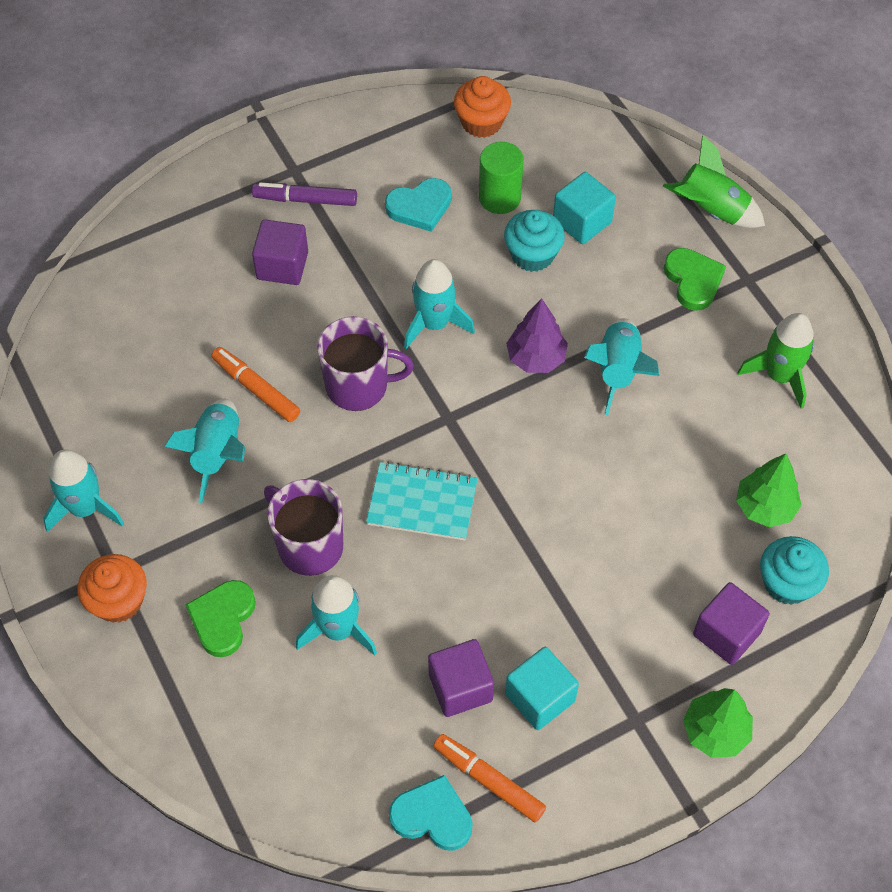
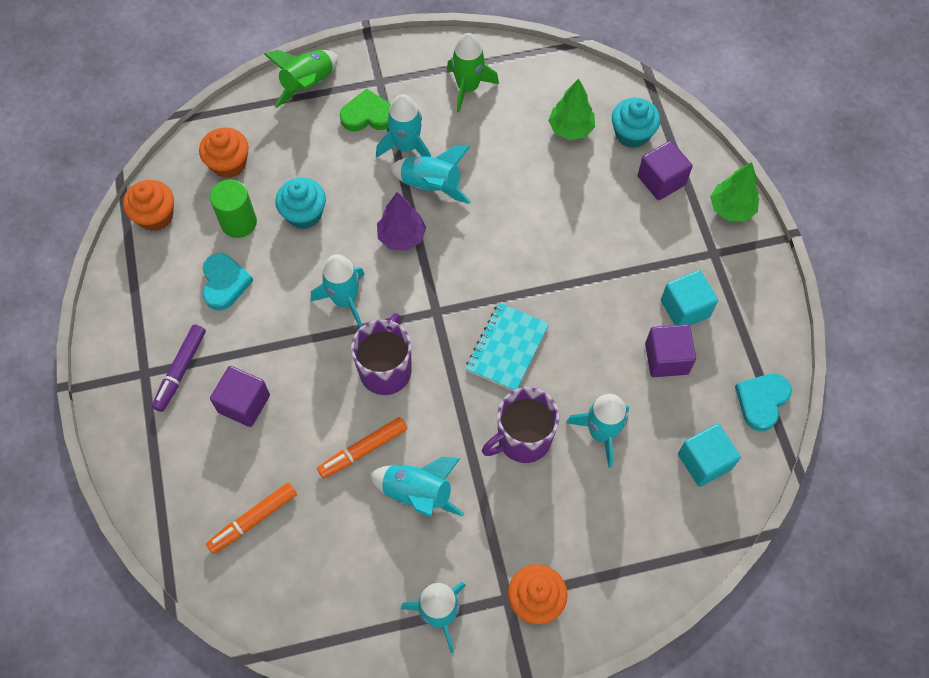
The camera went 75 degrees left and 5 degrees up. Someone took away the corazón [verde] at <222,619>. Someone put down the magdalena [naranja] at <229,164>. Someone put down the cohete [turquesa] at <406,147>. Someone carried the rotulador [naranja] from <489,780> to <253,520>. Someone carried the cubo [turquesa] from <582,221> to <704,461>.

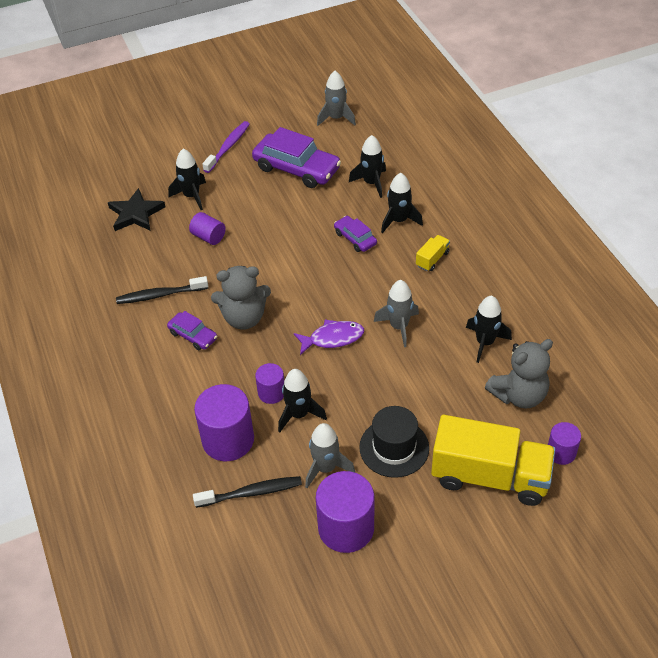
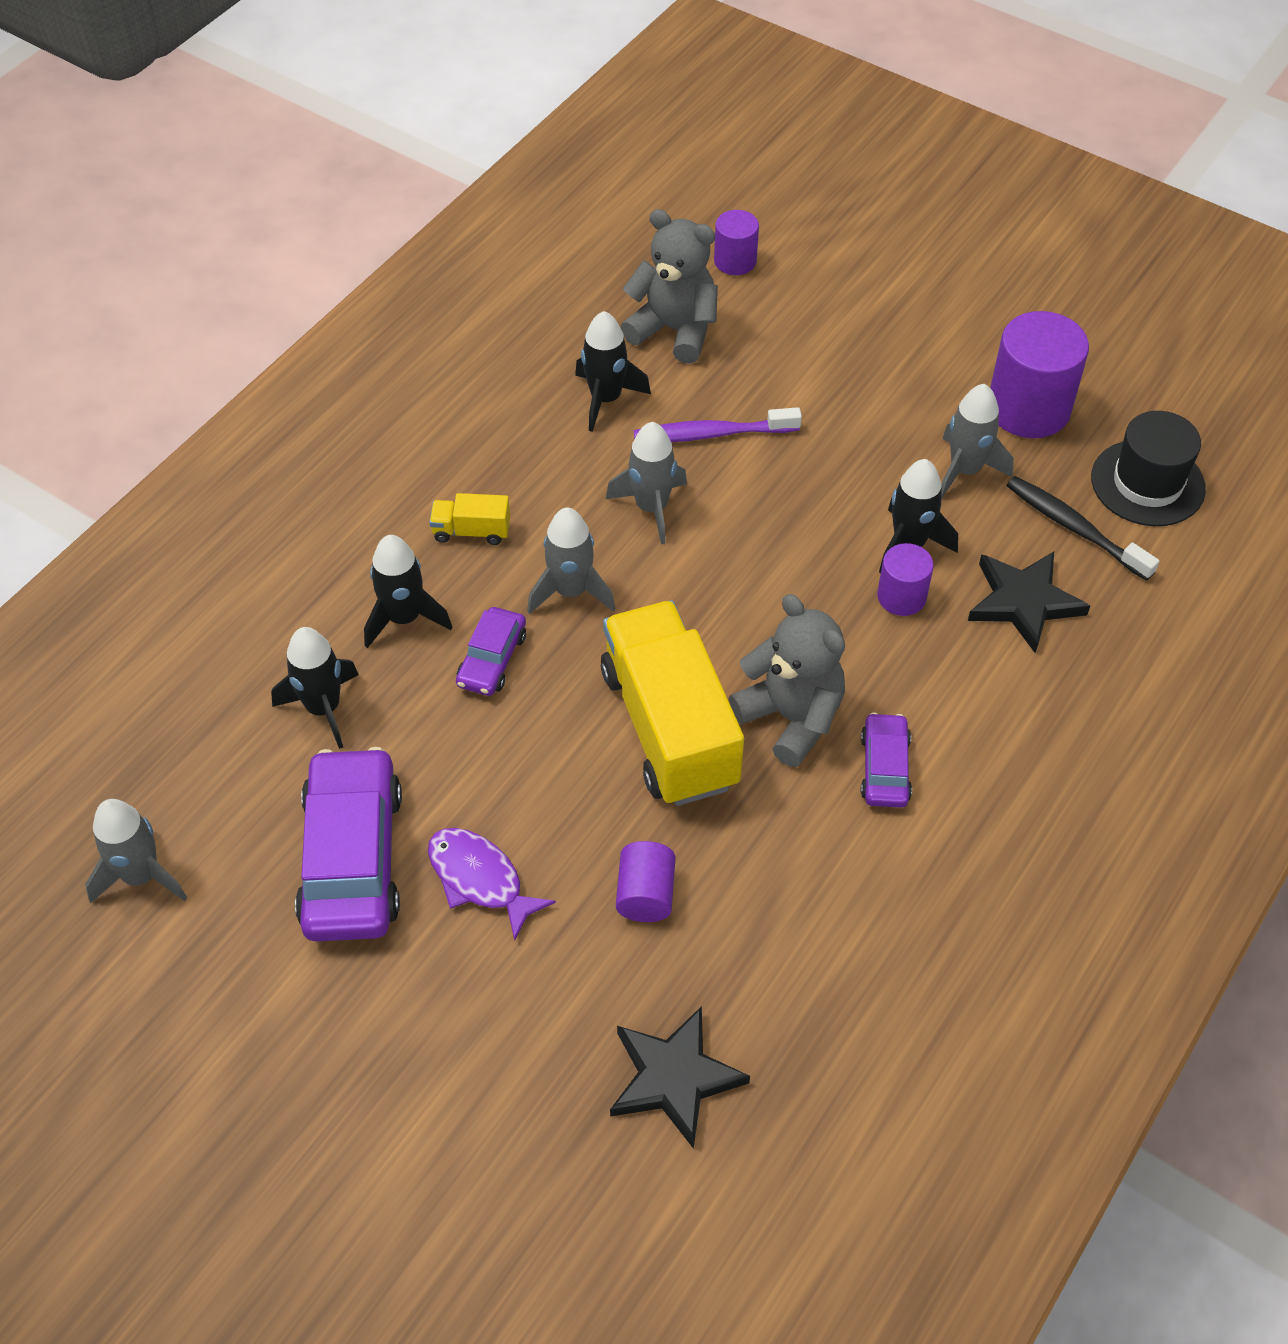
The camera went 125 degrees left and 5 degrees up. Someone took away the cepillo de dientes [negro] at <160,295>. Someone took away the cohete [negro] at <191,196>. Someone put down the cohete [gris] at <571,591>. Someone carried the cepillo de dientes [morado] from <228,147> to <711,434>. Someone carried the pez [morado] from <332,338> to <480,879>. Someone carried the sombrero [negro] from <394,448> to <1147,483>. Someone carried the camión [amarillo] from <490,476> to <669,727>. Someone swapped the cilindro [morado] at <228,440> for the estrella [negro] at <1023,602>.

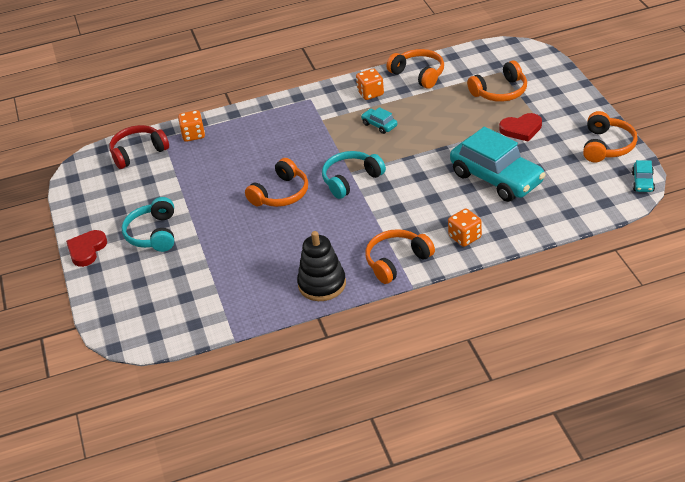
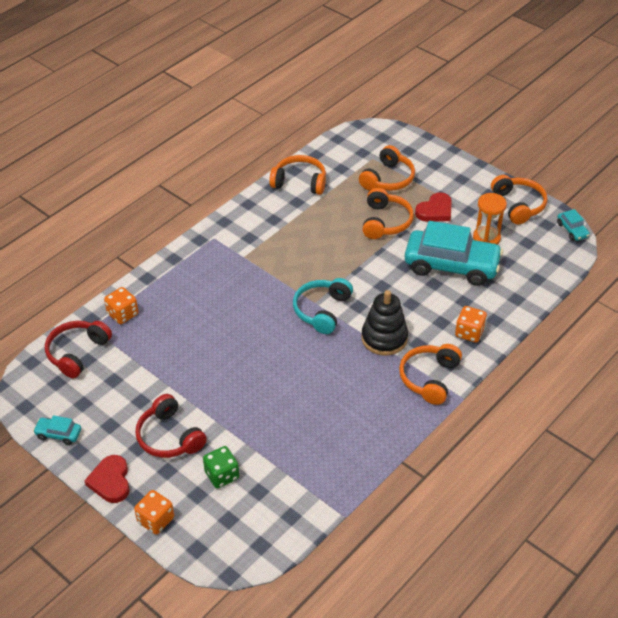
The camera went 35 degrees left and 5 degrees up. Someone put down the dado [verde] at <222,475>. Someone put down the reloj de arena [naranja] at <486,238>. Someone carried the auriculares [naranja] from <281,194> to <385,222>. Someone carried the juguete apilable [negro] from <322,284> to <384,338>. Someone carried the dado [naranja] from <370,93> to <155,520>. Someone carried the coche [turquesa] from <379,125> to <58,434>. Someone repainted the auriculares [turquesa] at <153,234>, which became the auriculares [rojo] at <169,437>.

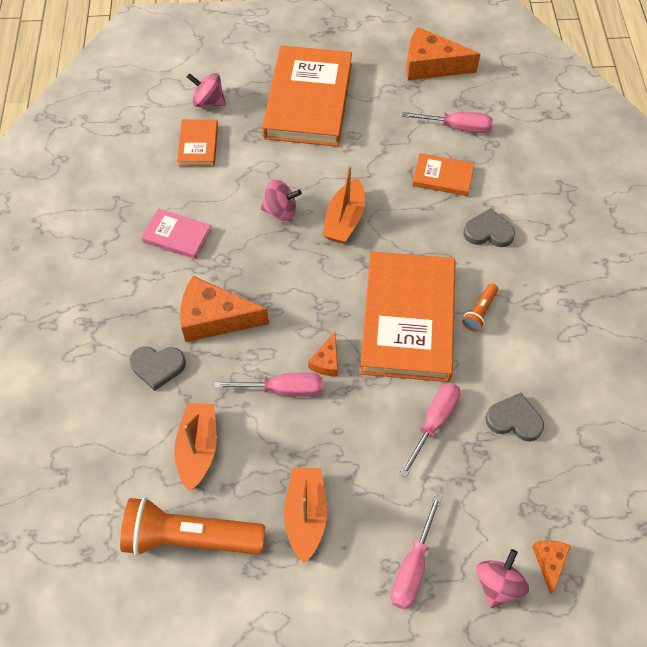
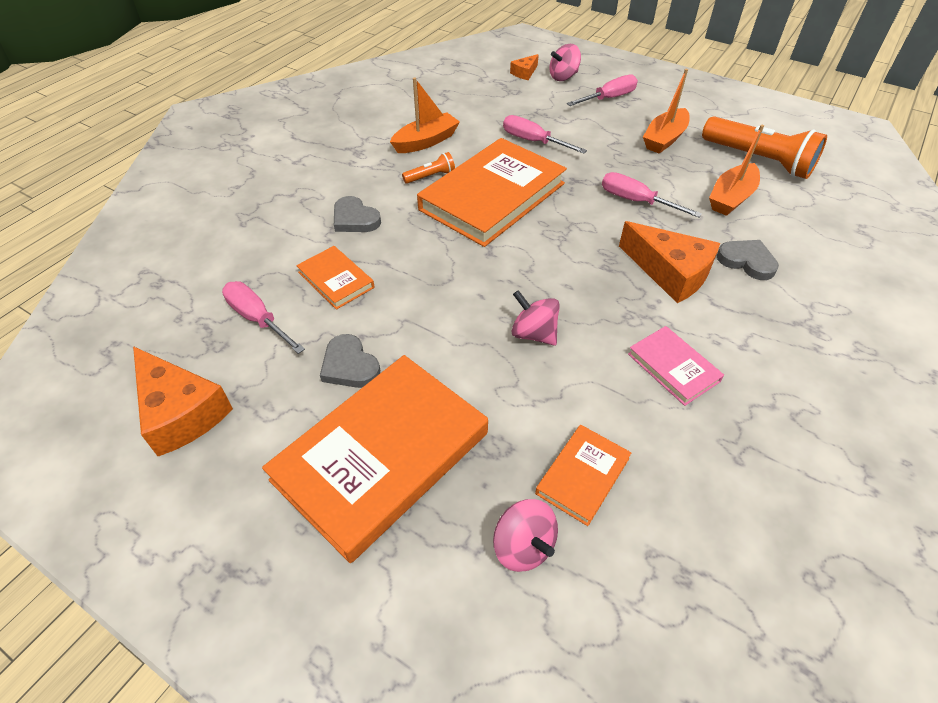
The camera went 145 degrees left and 10 degrees down. Someone took away the queso [naranja] at <326,361>. Someone carried the barco [naranja] from <344,220> to <426,141>. Someone carried the corazón [gris] from <514,420> to <349,366>. Someone rotated the destornillador [rosa] at <434,422> by 60 degrees clockwise.

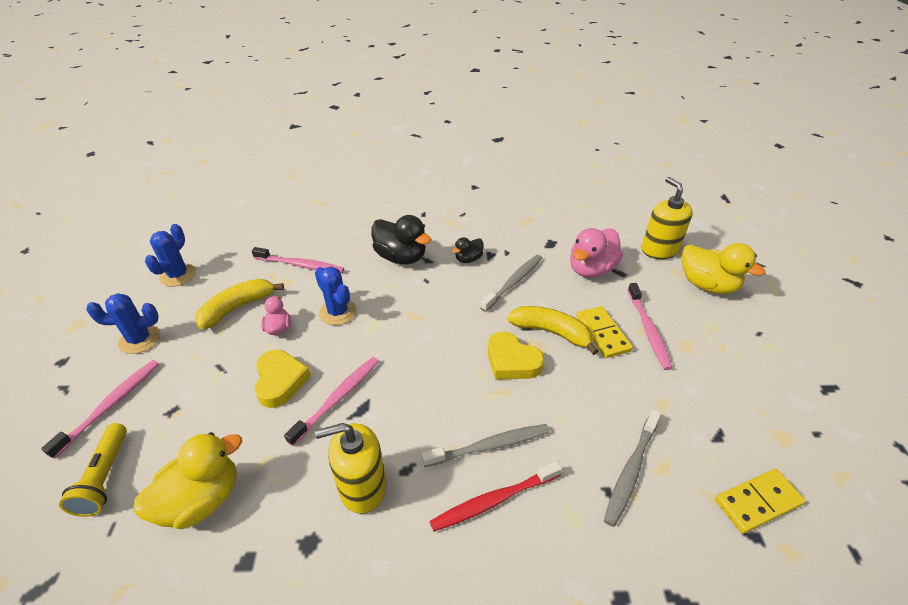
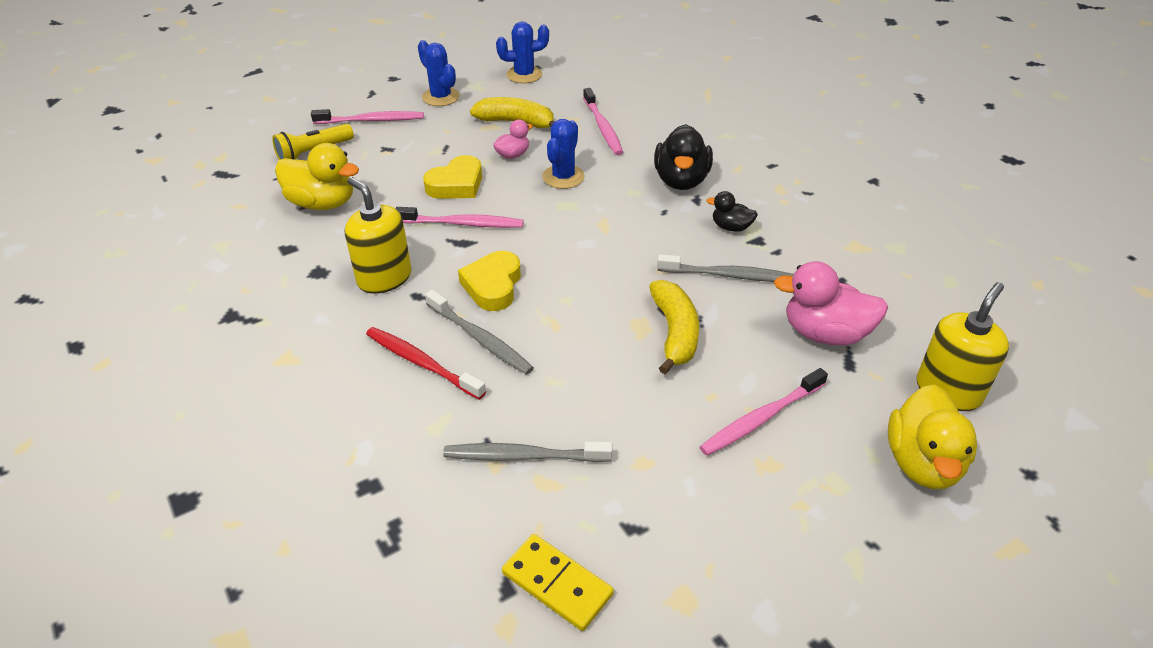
The camera went 60 degrees right and 0 degrees up. Someone took away the ficha de dominó [amarillo] at <602,334>. Someone carried the corazón [amarillo] from <512,361> to <493,285>.

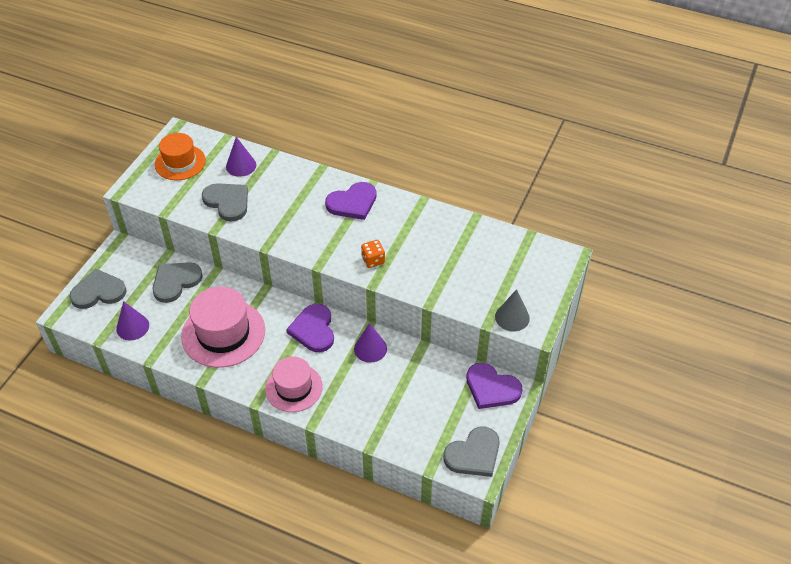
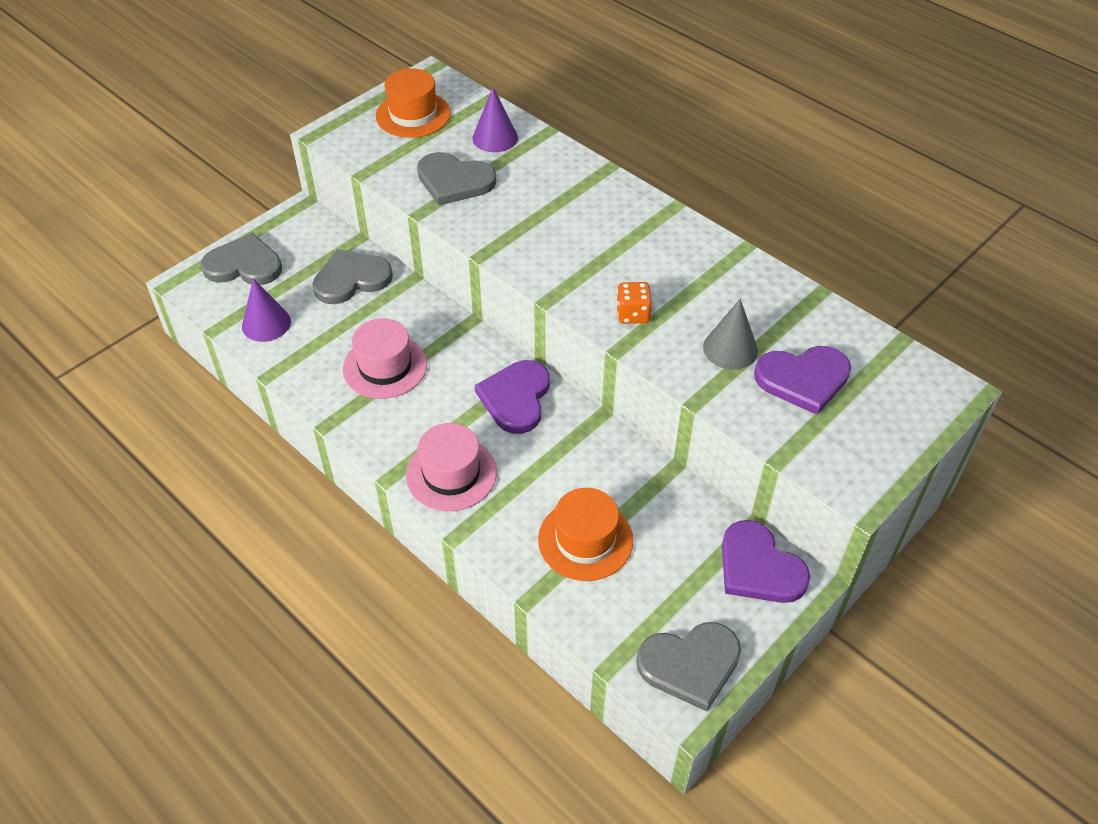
The camera went 20 degrees right and 0 degrees up. Someone took away the cono [morado] at <370,348>. Someone put down the sombrero [naranja] at <585,540>. Someone carried the corazón [morado] from <352,203> to <803,379>. Someone carried the cono [gris] from <512,317> to <730,349>. Someone rotated the corazón [gris] at <227,202> by 135 degrees clockwise. Someone scaled the sombrero [rosa] at <223,333> by 0.66.

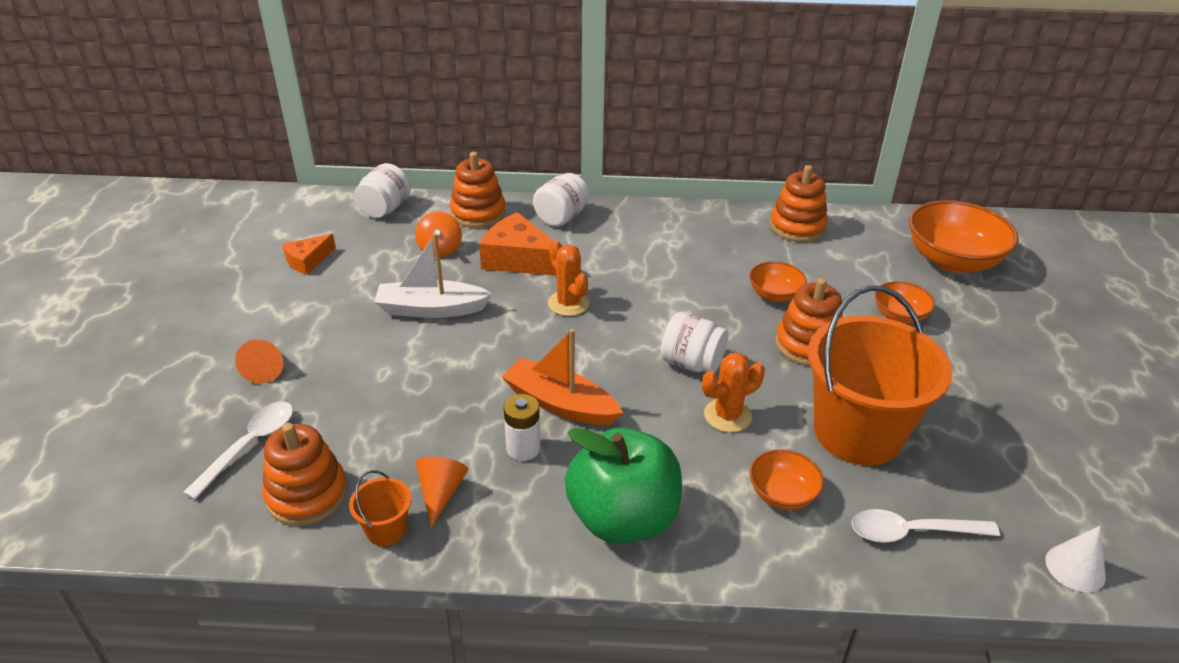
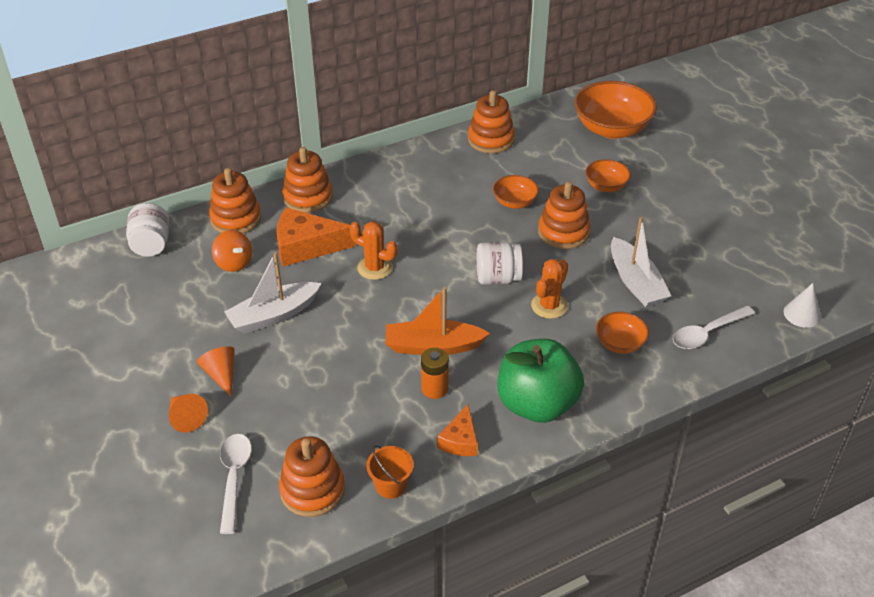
The camera went 30 degrees left and 5 degrees up. Someone carried the queso [naranja] from <308,260> to <460,440>. Someone carried the cono [naranja] from <441,493> to <221,374>. Someone swapped the tarro [blanco] at <561,217> for the juguete apilable [naranja] at <308,197>. Someone swapped the balde [naranja] at <858,433> for the barco [blanco] at <635,282>. Someone repainted the pila [blanco] at <523,448>, which became the pila [naranja] at <434,389>.

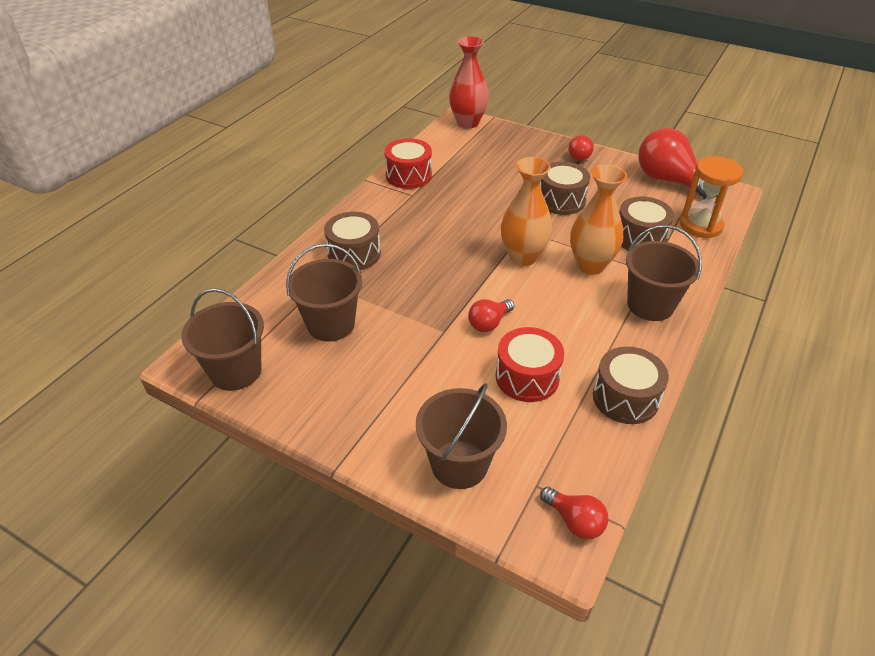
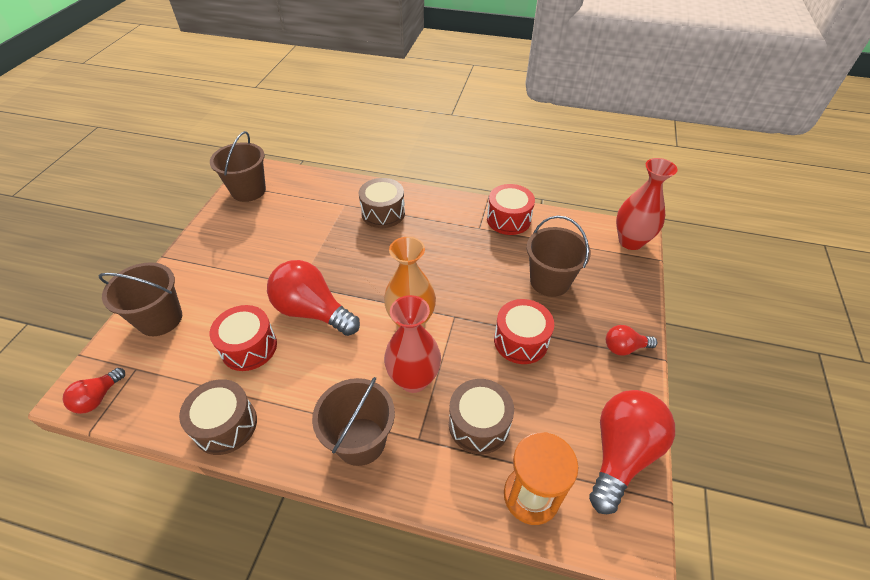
The camera went 75 degrees right and 5 degrees up. Someone carried the balde [marrón] from <331,324> to <549,281>. Someone repainted the tambor [marrón] at <561,200>, which became the tambor [rojo] at <521,341>. Someone repainted the florero [naranja] at <590,265>, which became the florero [rojo] at <414,379>. Someone scaled the bombilla [rojo] at <489,323> by 1.95.

